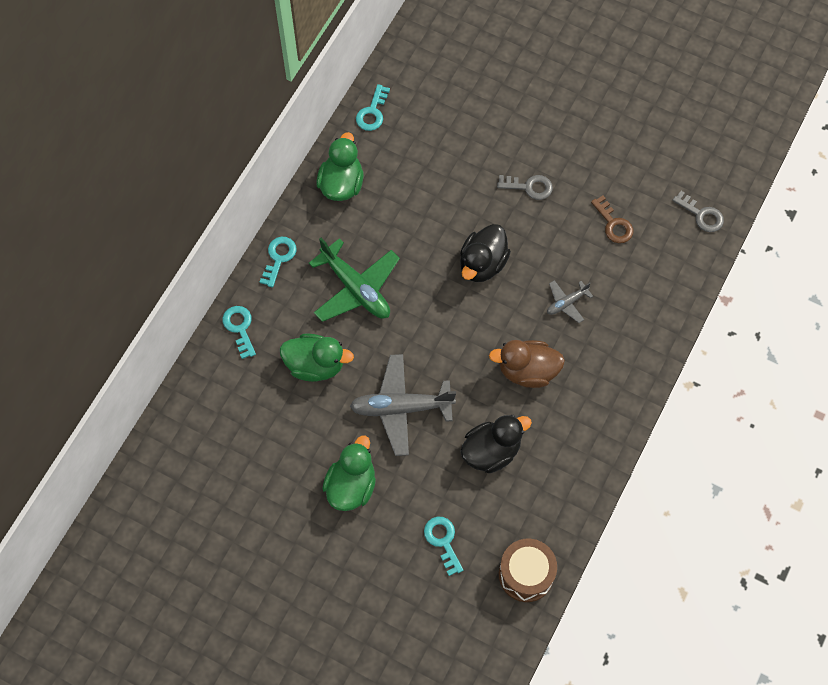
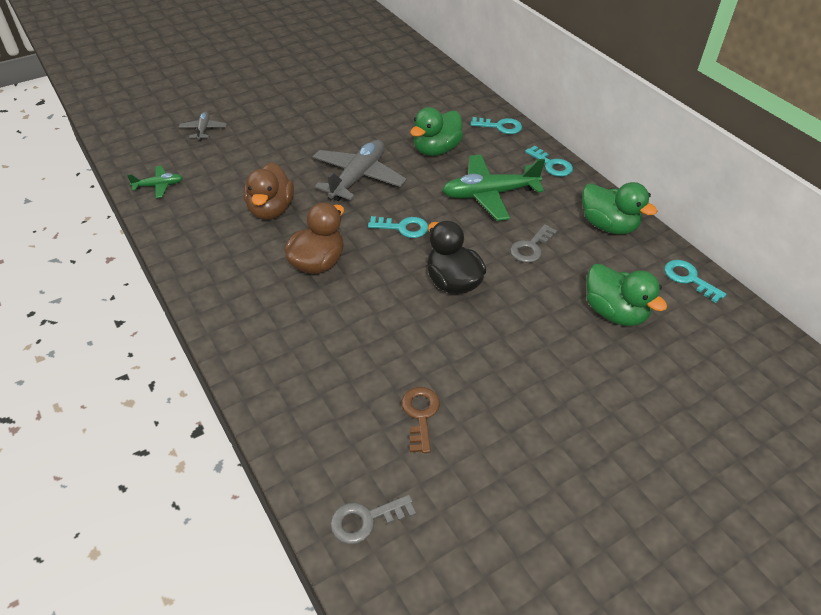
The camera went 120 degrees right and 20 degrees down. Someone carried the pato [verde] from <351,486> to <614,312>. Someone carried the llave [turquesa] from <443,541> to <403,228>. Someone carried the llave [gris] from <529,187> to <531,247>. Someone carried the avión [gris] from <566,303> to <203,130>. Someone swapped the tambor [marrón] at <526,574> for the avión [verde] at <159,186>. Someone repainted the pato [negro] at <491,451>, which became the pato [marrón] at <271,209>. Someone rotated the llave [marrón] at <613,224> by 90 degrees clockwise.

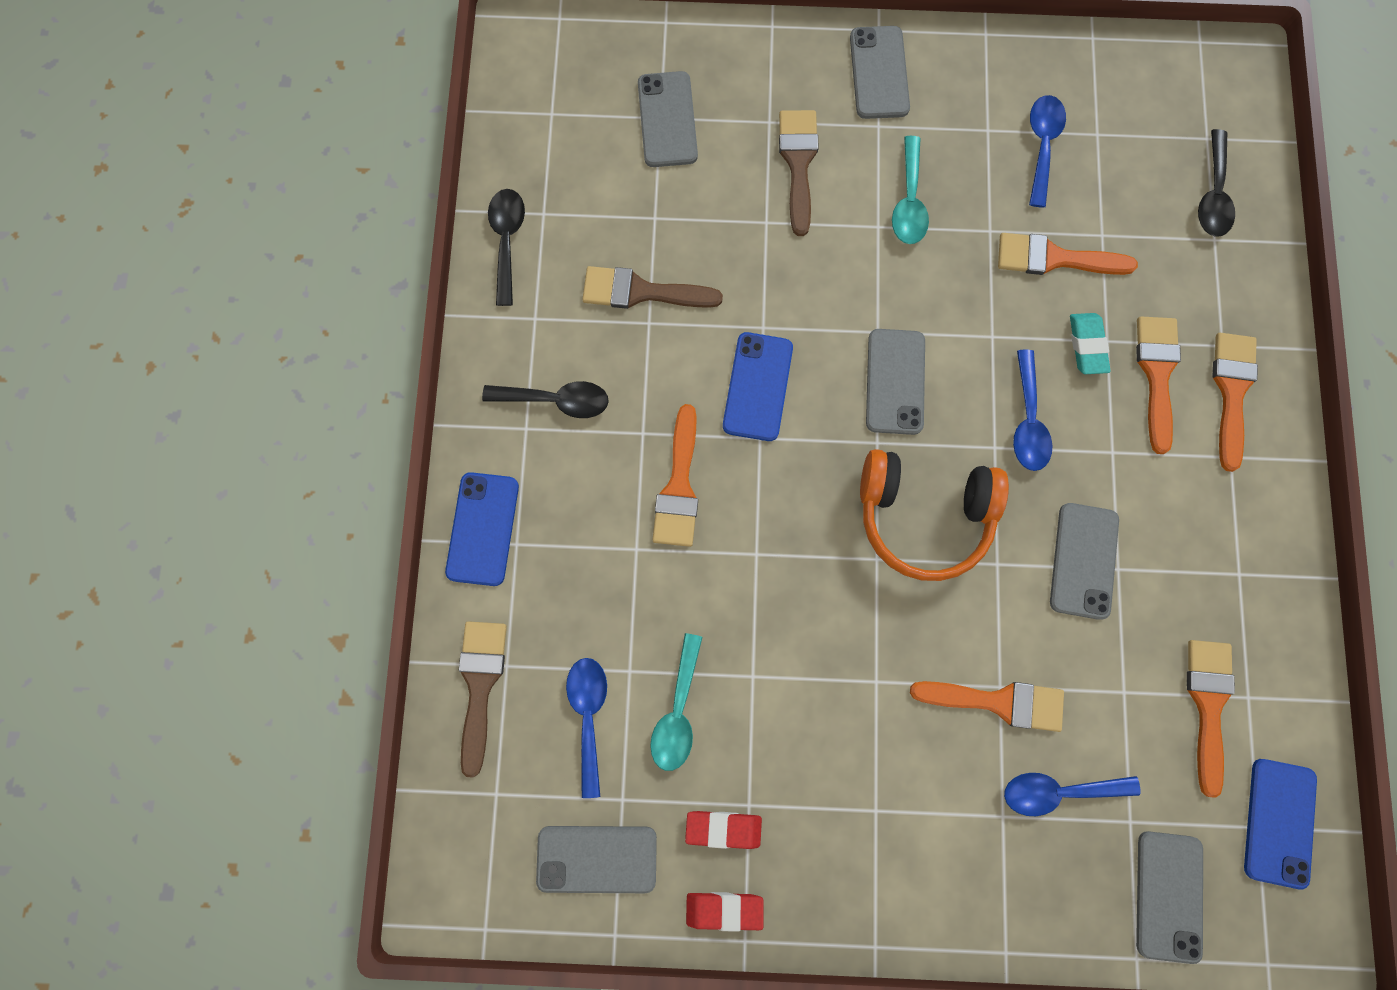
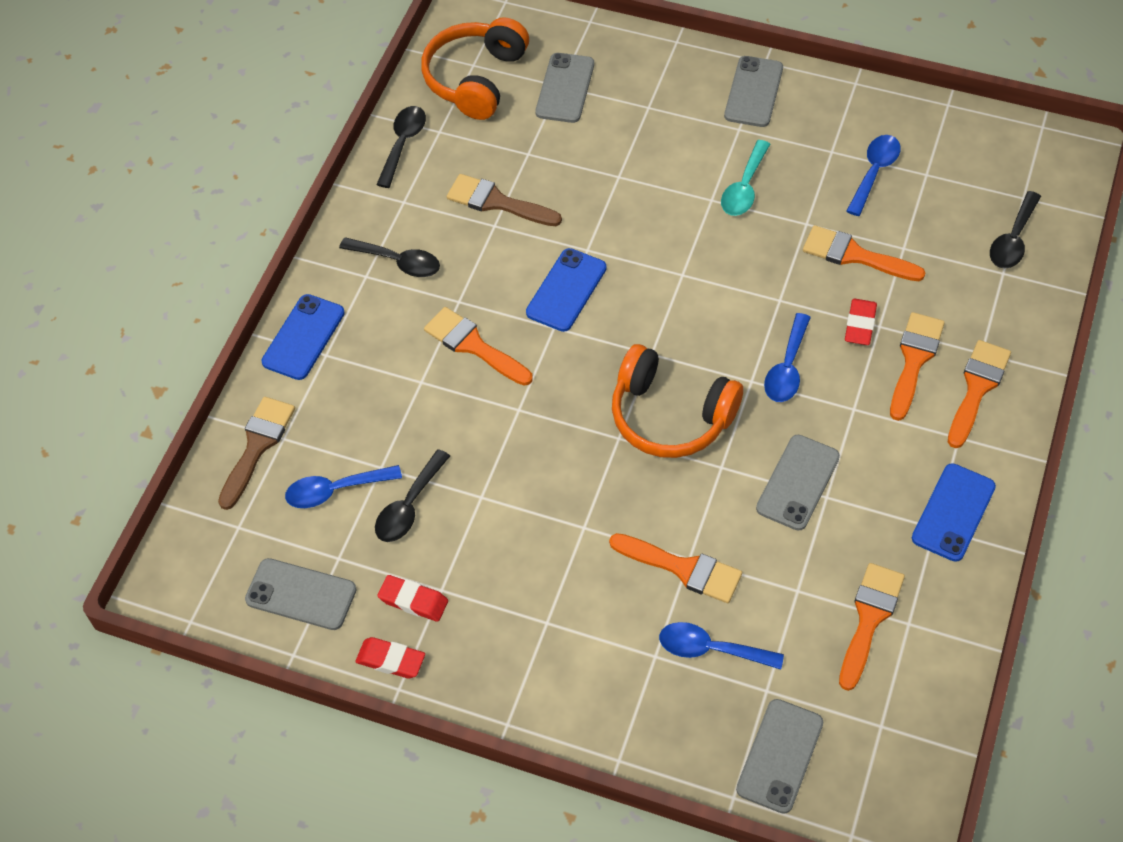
The camera went 20 degrees right and 20 degrees down. Someone took away the pincel [marrón] at <798,163>. Someone took away the móvil [gris] at <895,382>. Someone put down the auriculares [naranja] at <475,79>. Someone carried the móvil [azul] from <1279,822> to <953,512>. Someone repainted the cuchara [turquesa] at <678,711>, which became the cuchara [negro] at <409,506>. Someone repainted the goma de borrar [turquesa] at <1087,345>, which became the goma de borrar [rojo] at <860,325>. Someone rotated the cuchara [azul] at <588,716> by 120 degrees counterclockwise. Someone rotated the pincel [naranja] at <679,486> by 105 degrees clockwise.

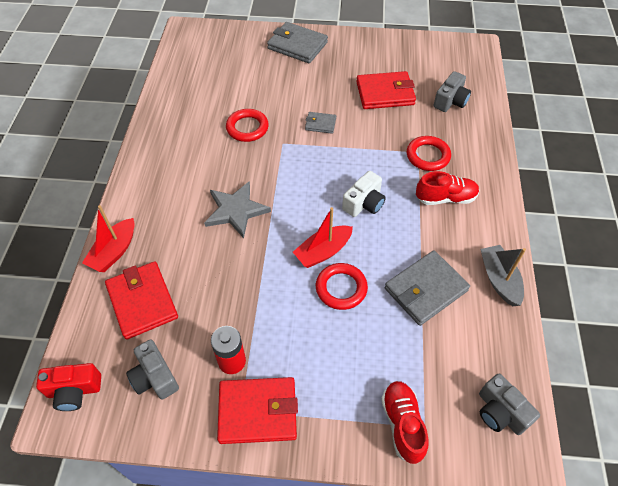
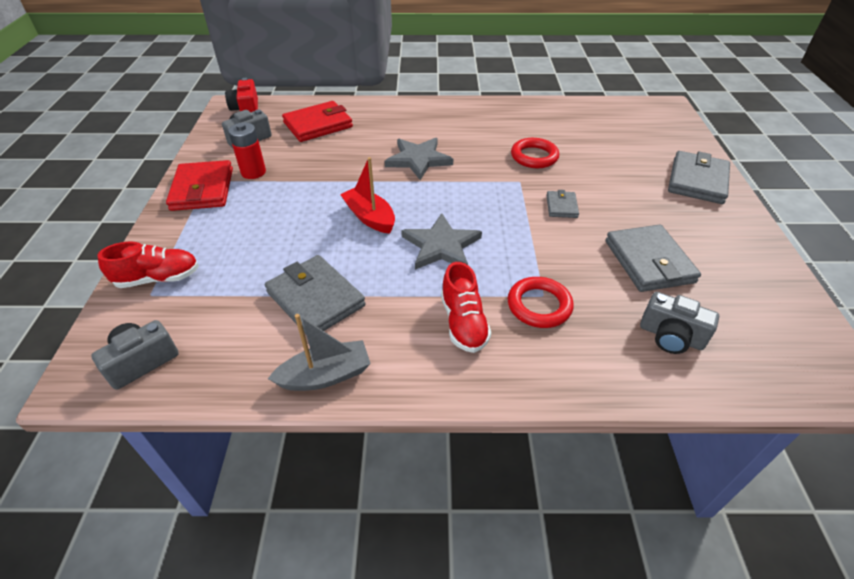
The camera went 85 degrees right and 10 degrees down. Someone took away the barco [rojo] at <114,252>. Someone took away the anillo [rojo] at <341,288>. Someone swapped the cámara [blanco] at <364,203> for the estrella [gris] at <441,246>. Someone repainted the cartera [rojo] at <385,93>, which became the cartera [gris] at <649,261>.

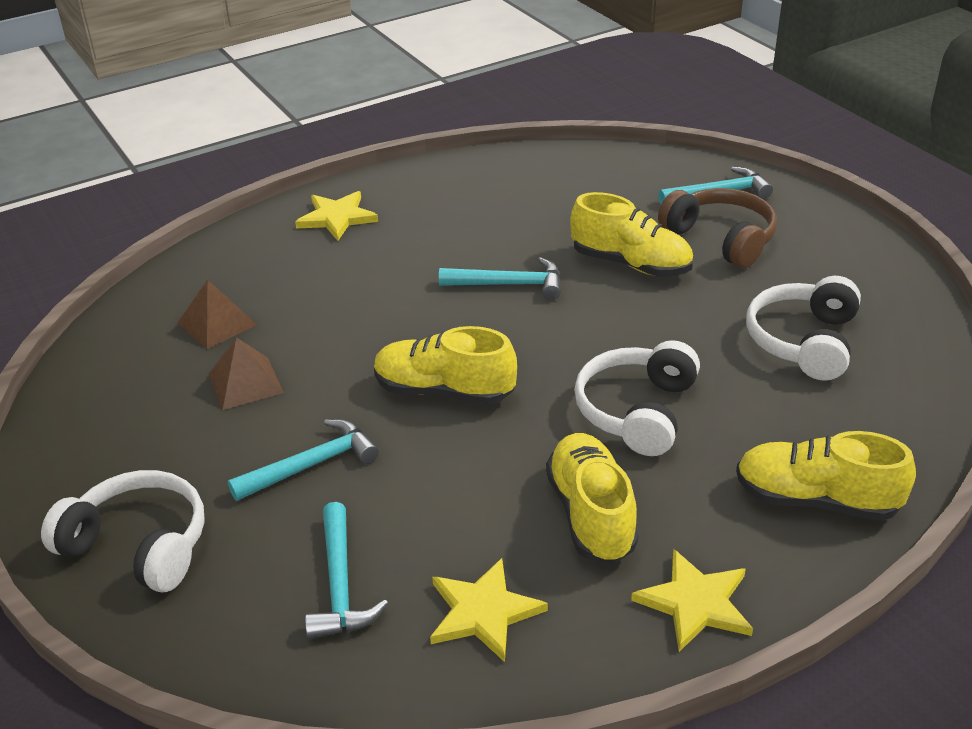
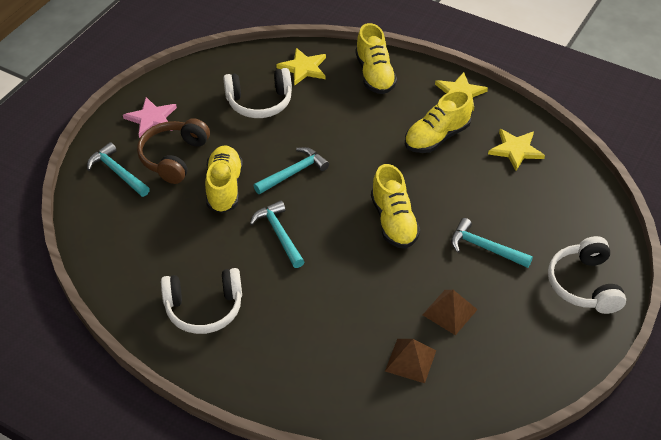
The camera went 120 degrees left and 10 degrees up. Someone put down the estrella [rosa] at <151,119>. Someone carried the estrella [amarillo] from <337,217> to <303,68>. Someone carried the martillo [turquesa] from <340,584> to <293,173>. Someone carried the auriculares [blanco] from <637,411> to <204,308>.

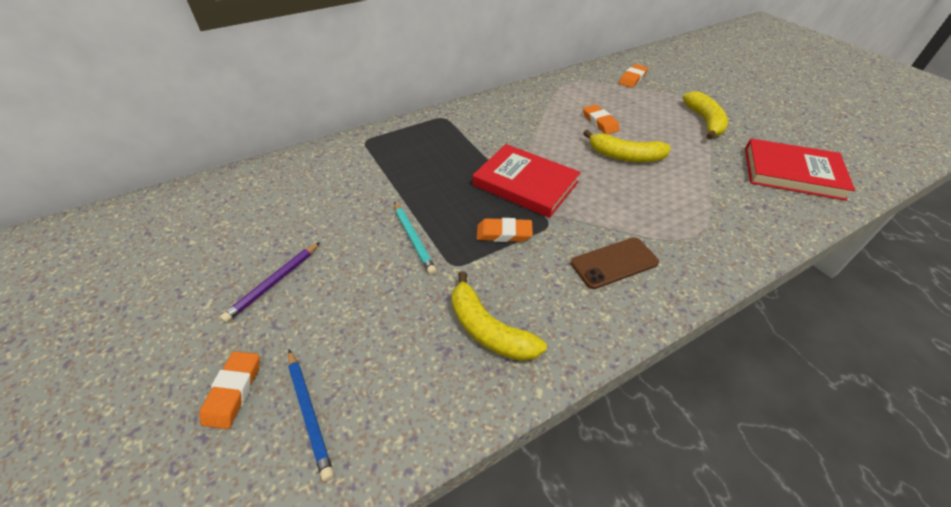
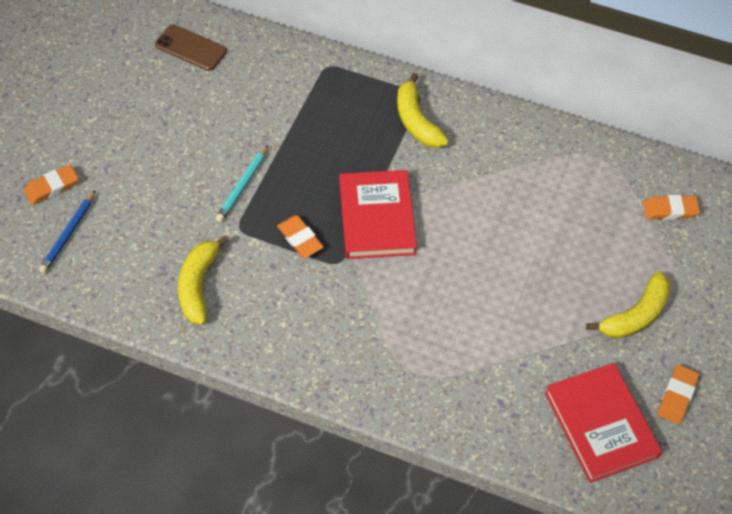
The camera went 50 degrees right and 10 degrees up. Someone took away the lápiz [morado] at <273,283>. Someone carried the móvil [marrón] from <614,263> to <191,48>. Someone carried the goma de borrar [naranja] from <600,122> to <677,396>. Someone carried the plátano [amarillo] from <625,156> to <416,121>.

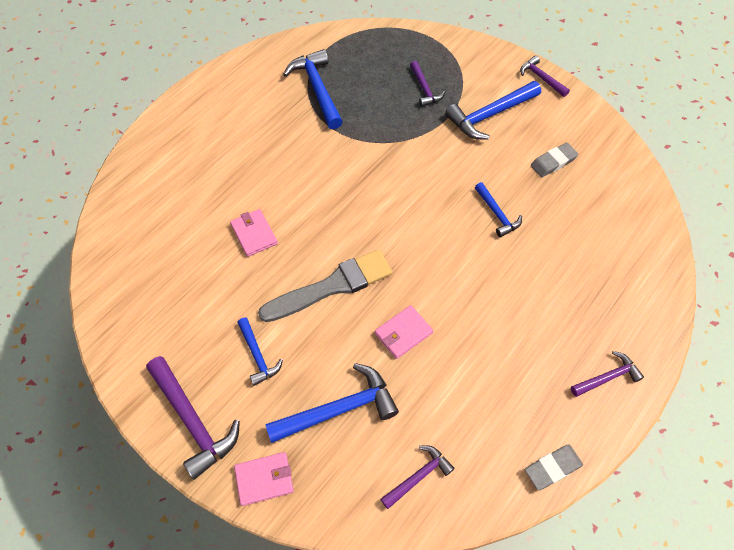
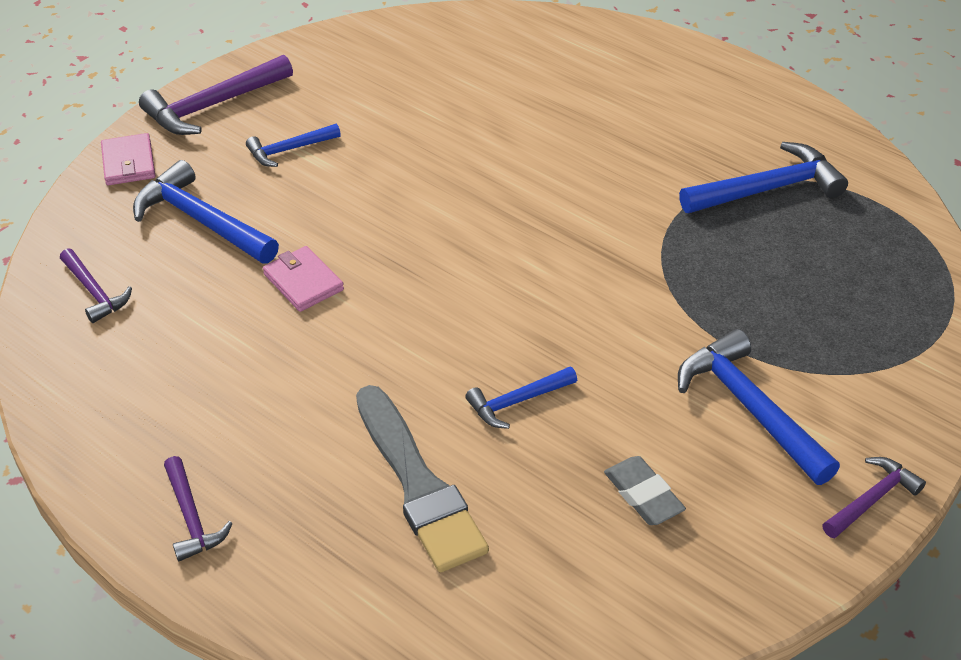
The camera went 90 degrees right and 15 degrees down. Someone took away the cartera [rosa] at <254,234>. Someone took away the martillo [morado] at <424,89>. Someone took away the goma de borrar [gris] at <552,468>. Someone carried the pincel [gris] from <332,286> to <418,485>. Someone rotated the martillo [azul] at <339,409> by 150 degrees clockwise.

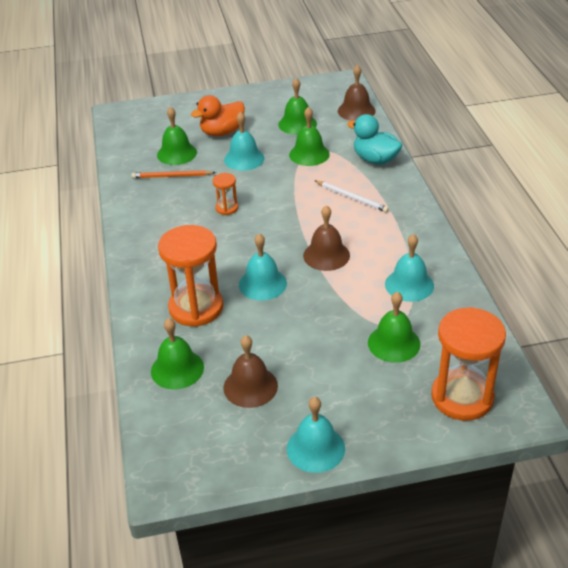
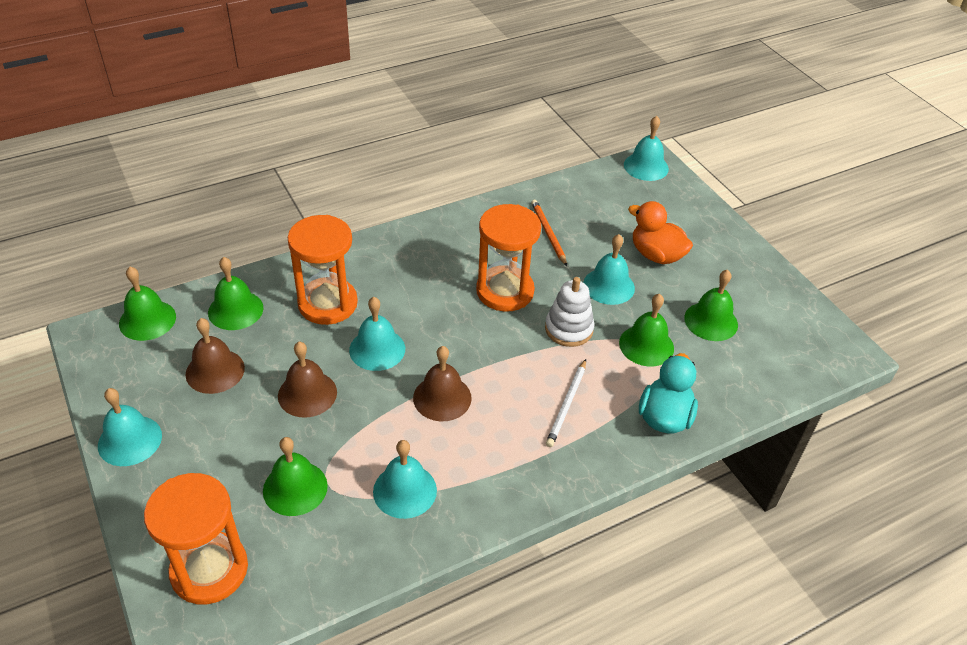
The camera went 70 degrees right and 5 degrees up. Someone put down the juguete apilable [blanco] at <569,329>. Someone put down the campana [turquesa] at <646,166>. Someone carried the campana [verde] from <177,153> to <147,320>. Someone carried the campana [marrón] from <356,111> to <307,394>. Someone scaled the reloj de arena [naranja] at <227,208> by 2.11.

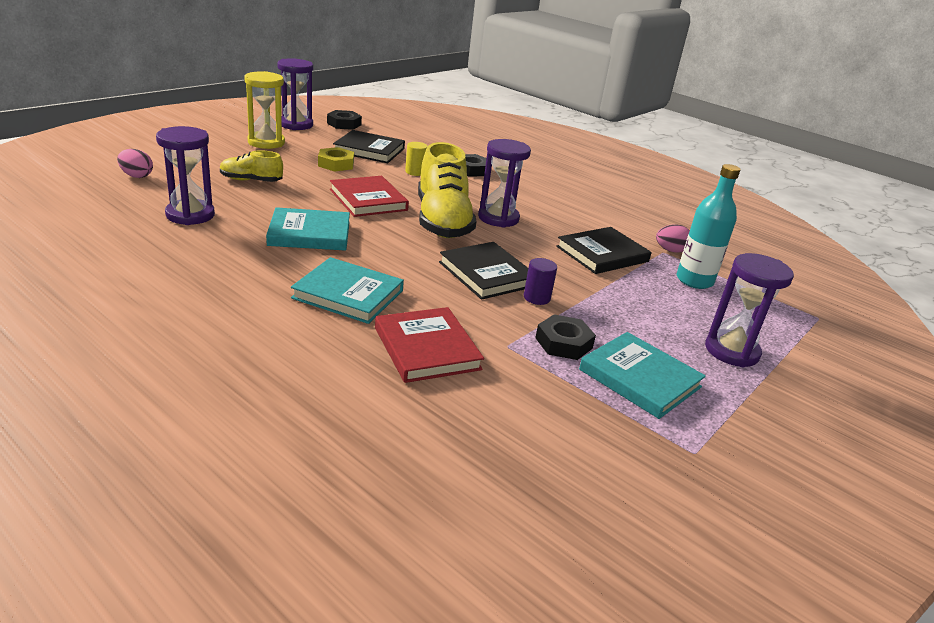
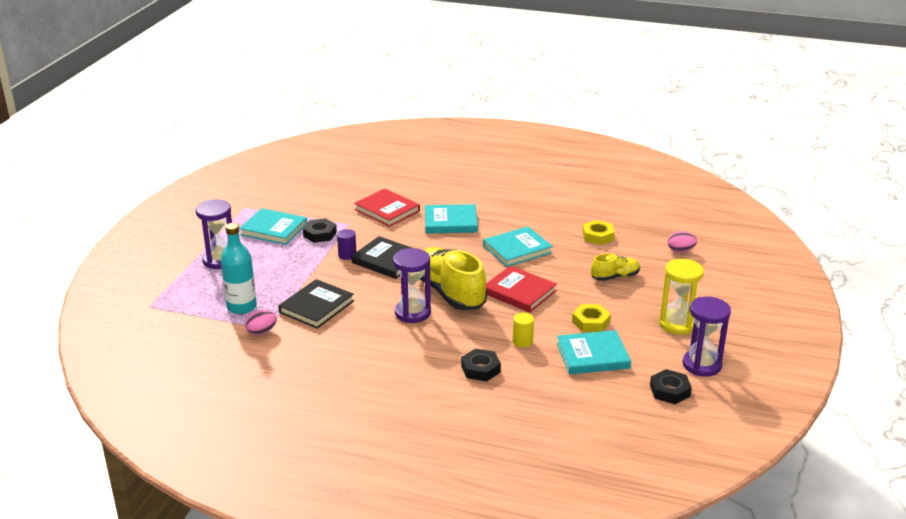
The camera went 160 degrees right and 0 degrees up. Someone swapped the reloj de arena [morado] at <190,215> for the tuerca [amarillo] at <598,236>. Someone repainted the libro [negro] at <369,150>, which became the libro [turquesa] at <592,356>.

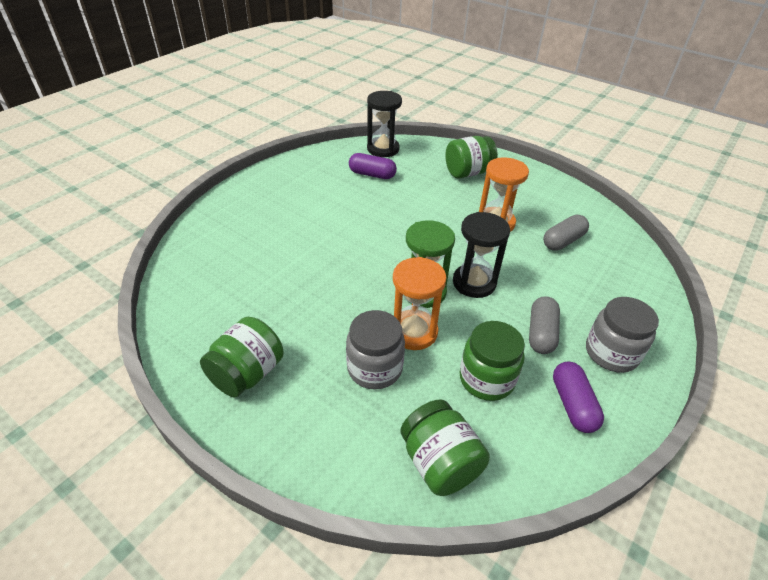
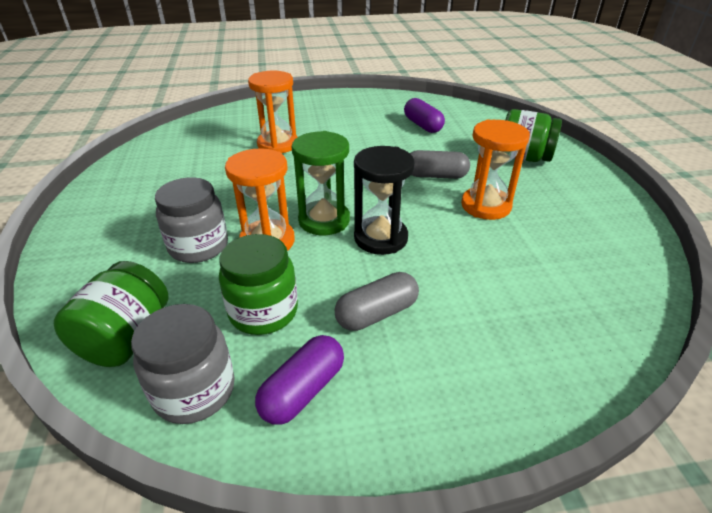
The camera went 45 degrees right and 5 degrees down. Someone took away the tarro [verde] at <247,373>. Someone took away the reloj de arena [negro] at <383,149>. Someone put down the reloj de arena [naranja] at <278,144>. Someone carried the cápsula [gris] from <563,241> to <435,176>. Someone carried the tarro [gris] from <611,353> to <194,391>.

